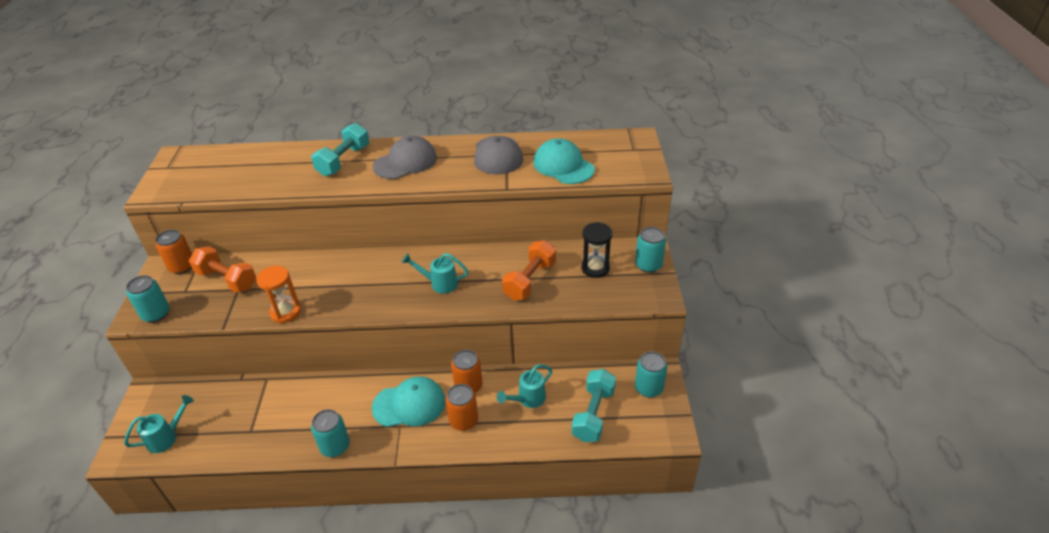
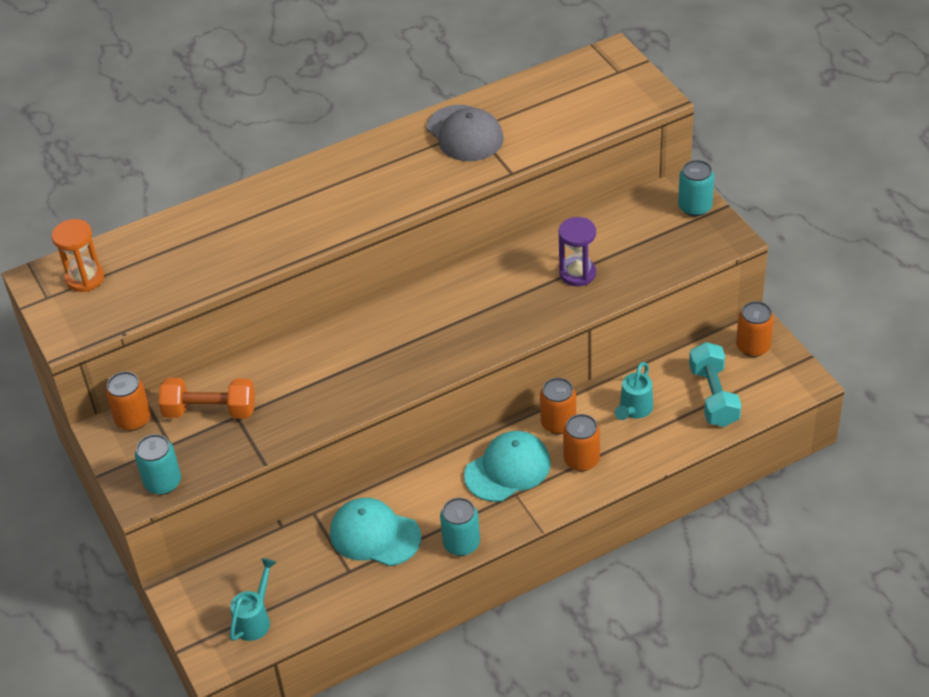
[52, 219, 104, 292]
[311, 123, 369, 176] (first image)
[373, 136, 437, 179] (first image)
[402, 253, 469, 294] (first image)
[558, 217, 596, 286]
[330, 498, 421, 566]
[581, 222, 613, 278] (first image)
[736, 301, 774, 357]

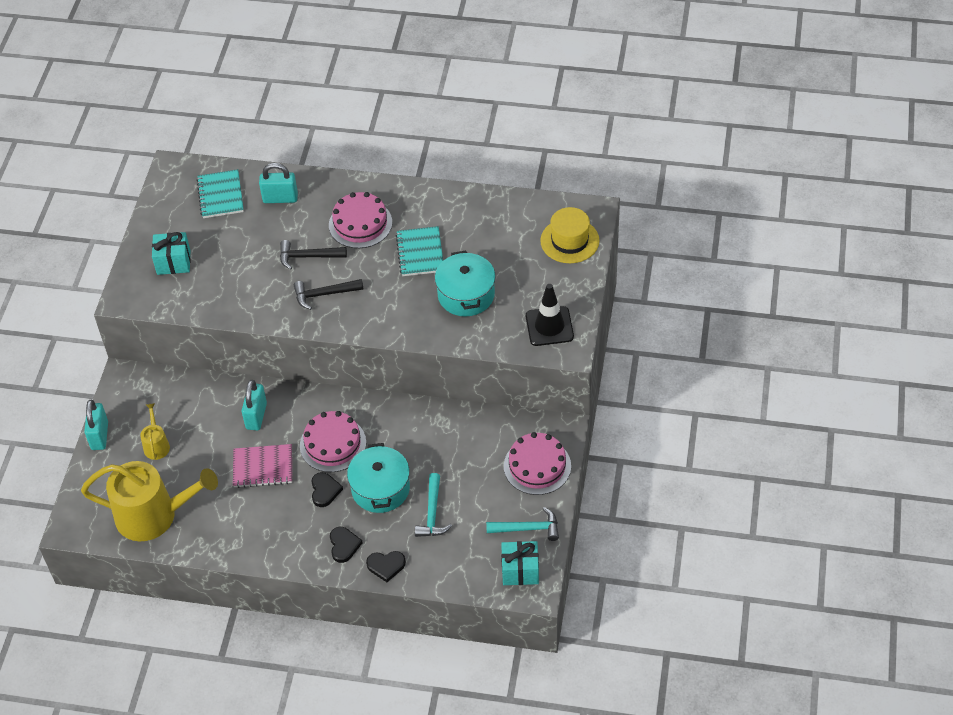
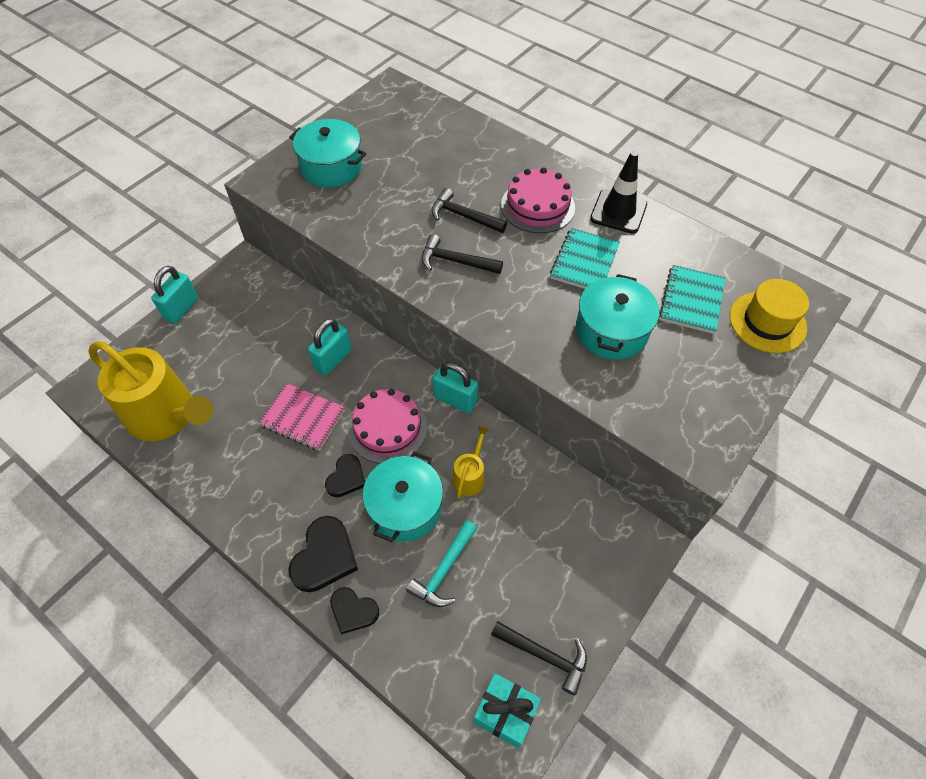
[452, 426, 489, 499]
[289, 119, 366, 187]
[660, 265, 725, 334]
[433, 362, 478, 413]
[288, 516, 358, 592]
[491, 621, 587, 695]
[504, 432, 571, 495] (first image)
[590, 151, 647, 234]

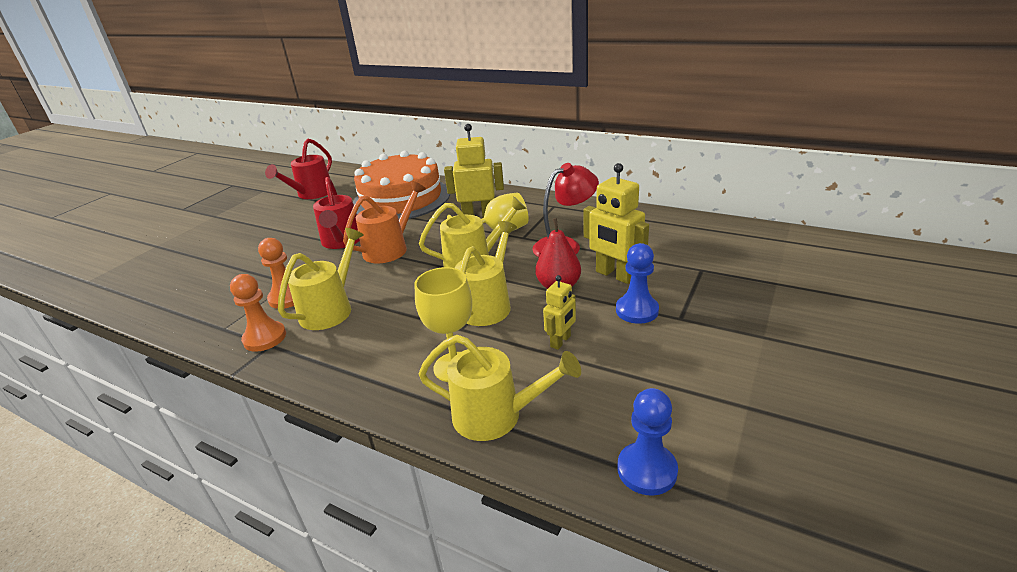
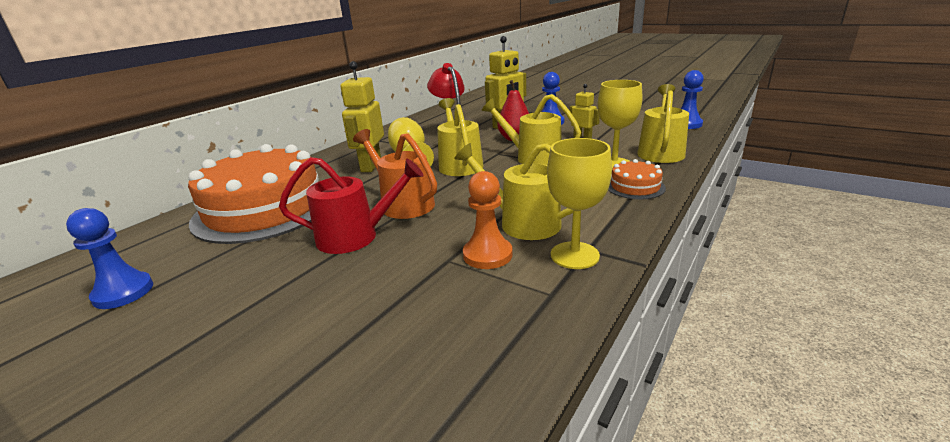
[547, 138, 612, 269]
[66, 208, 153, 309]
[608, 159, 666, 199]

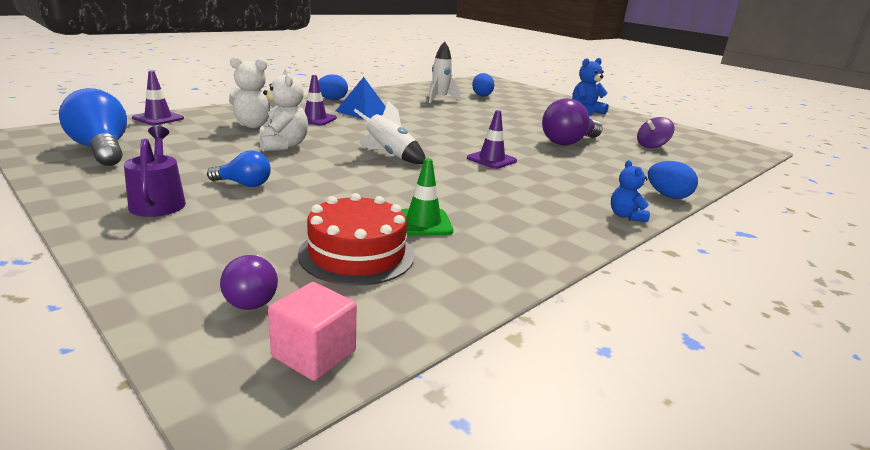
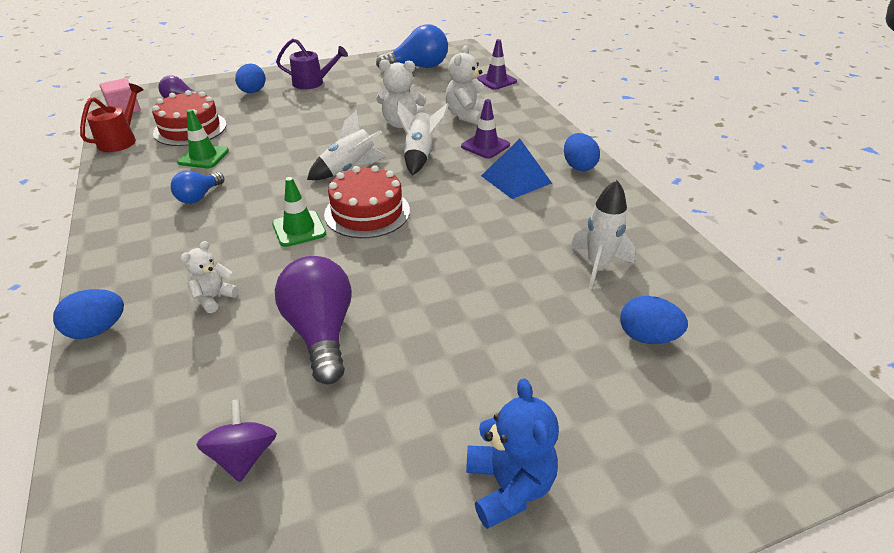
[171, 171, 224, 204]
[272, 177, 326, 247]
[611, 160, 650, 222] (first image)
[80, 83, 144, 152]
[180, 241, 239, 313]
[235, 64, 266, 93]
[324, 165, 410, 238]
[397, 101, 449, 175]

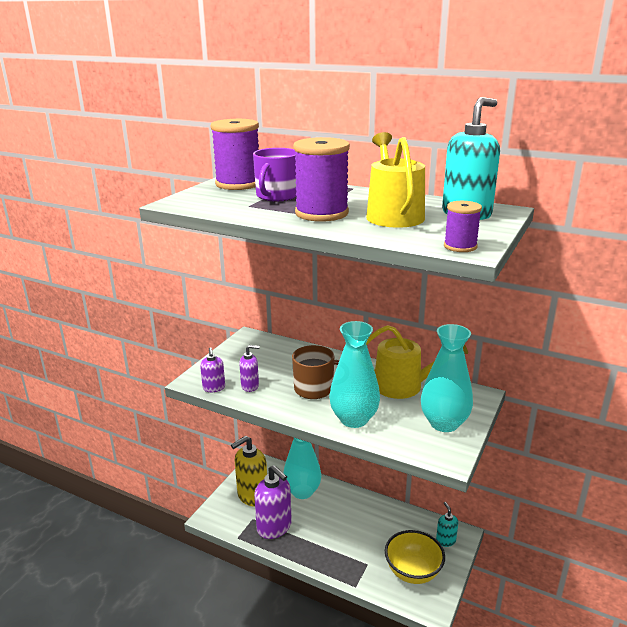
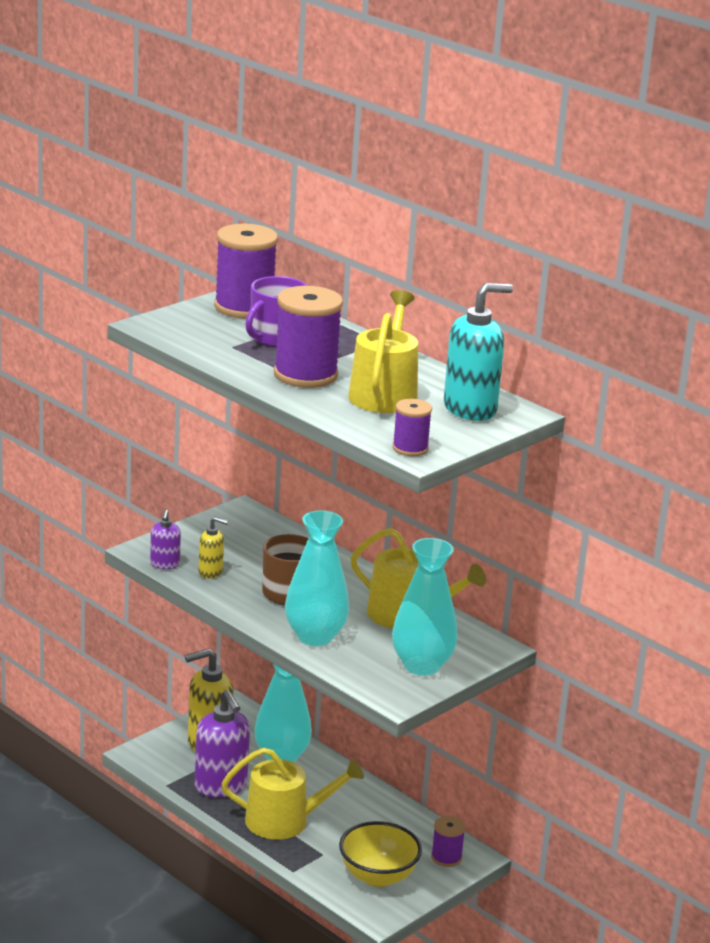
[198, 517, 228, 579]
[431, 816, 466, 867]
[222, 747, 364, 840]

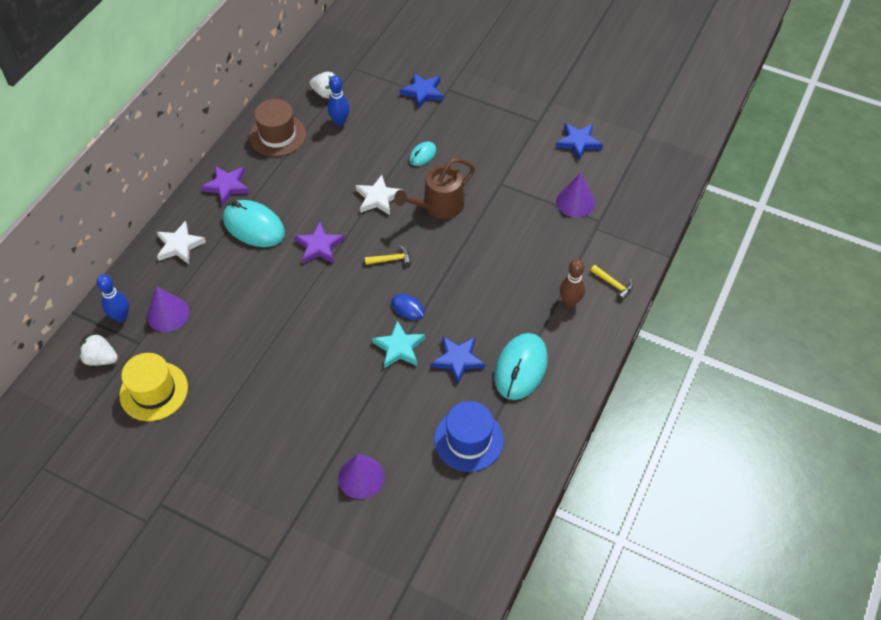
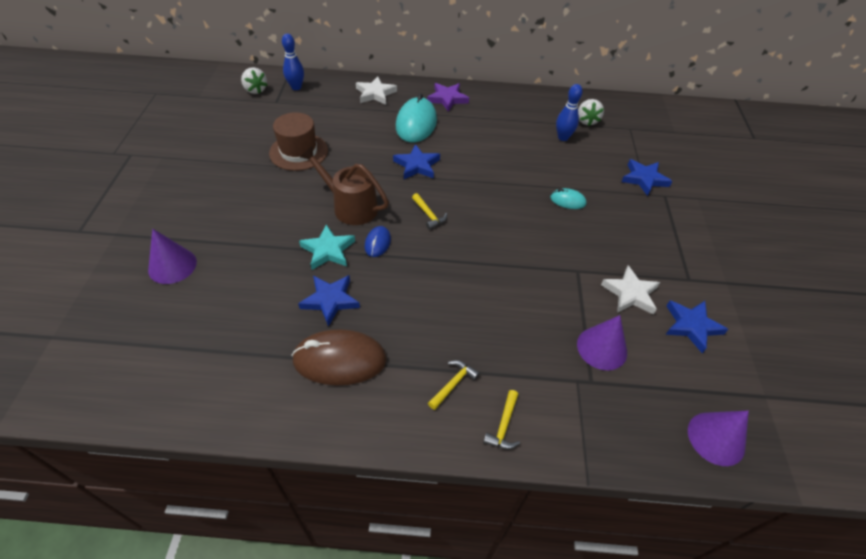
[241, 67, 267, 94]
[119, 353, 188, 421] (first image)
[688, 411, 749, 466]
[269, 112, 328, 171]
[393, 144, 440, 179]
[601, 266, 660, 315]
[300, 147, 389, 225]
[434, 401, 504, 472] (first image)
[291, 329, 387, 385]
[428, 360, 480, 410]

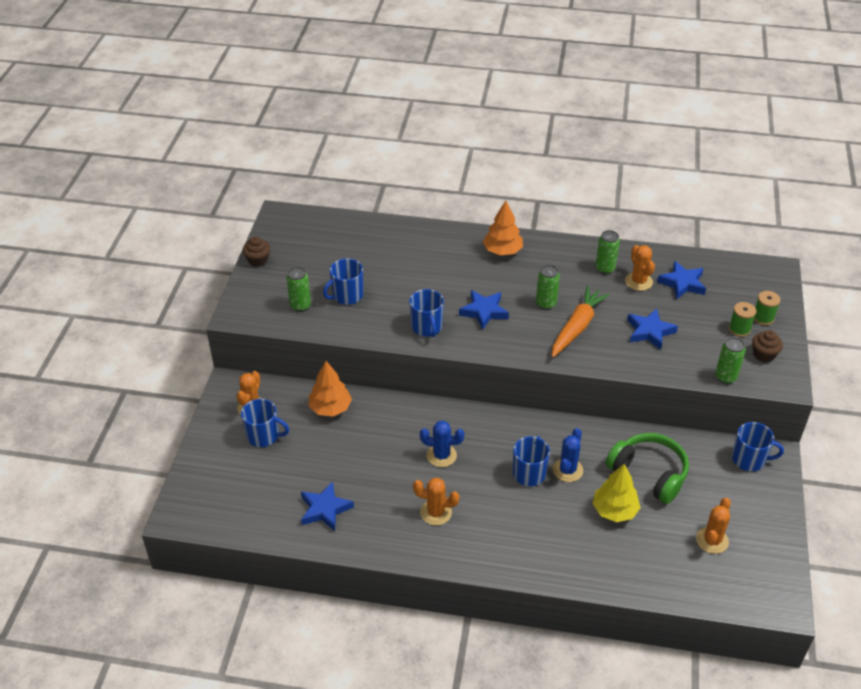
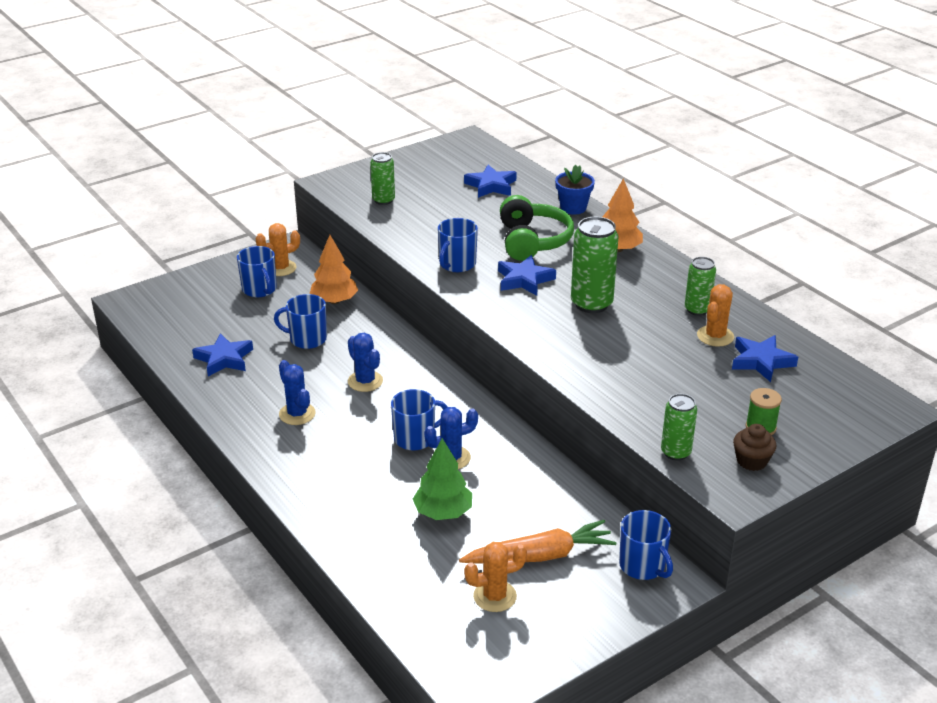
[243, 236, 270, 267] (first image)
[274, 294, 327, 349]
[279, 360, 316, 425]
[571, 217, 618, 313]
[459, 520, 616, 564]
[413, 438, 472, 520]
[500, 195, 574, 261]
[464, 165, 517, 198]
[754, 291, 780, 325] (first image)
[555, 165, 595, 215]

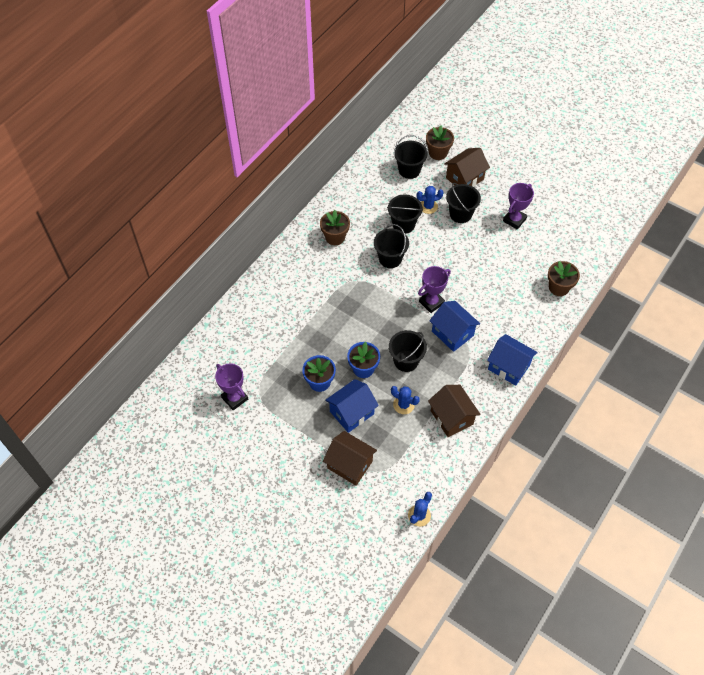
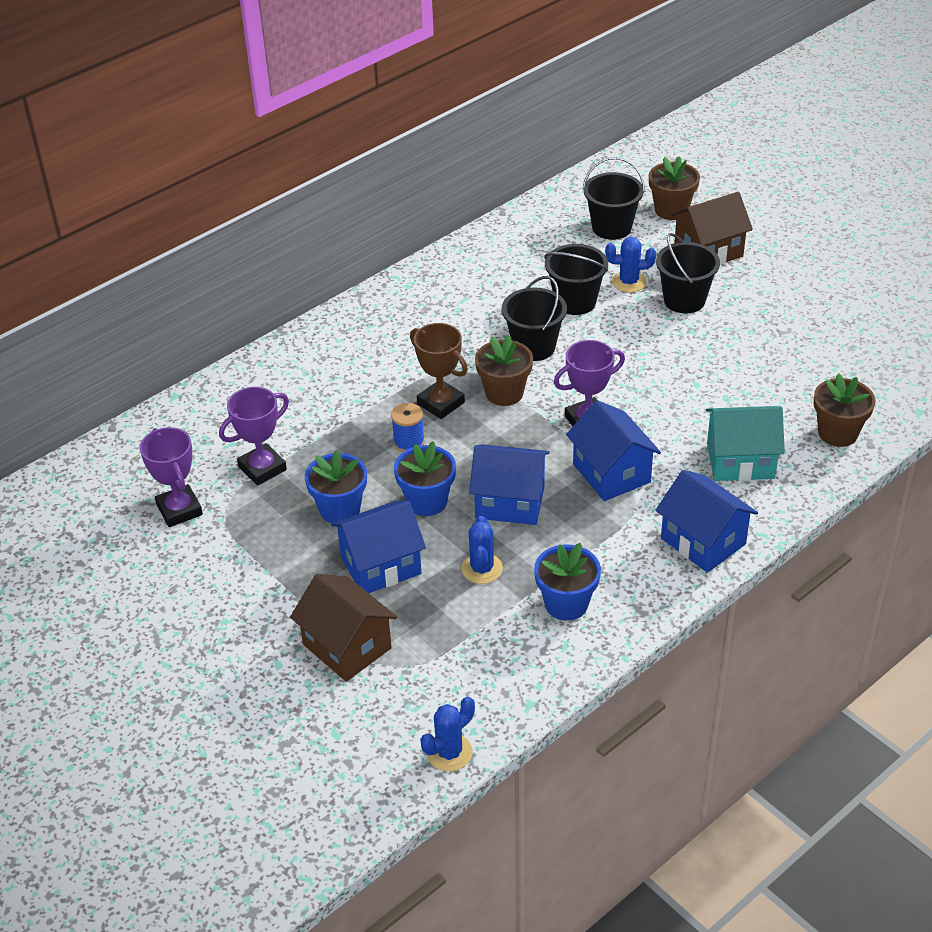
[475, 335, 533, 406]
[469, 444, 549, 525]
[461, 516, 503, 584]
[534, 543, 601, 621]
[219, 387, 289, 486]
[391, 403, 425, 452]
[410, 323, 468, 419]
[706, 406, 785, 481]

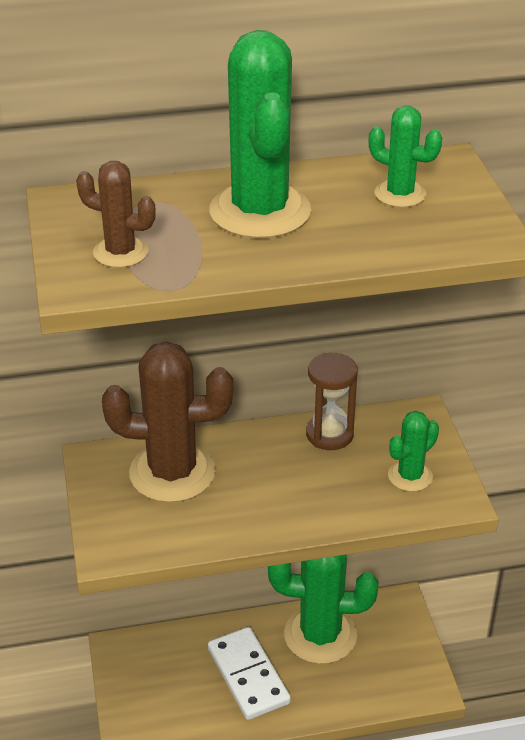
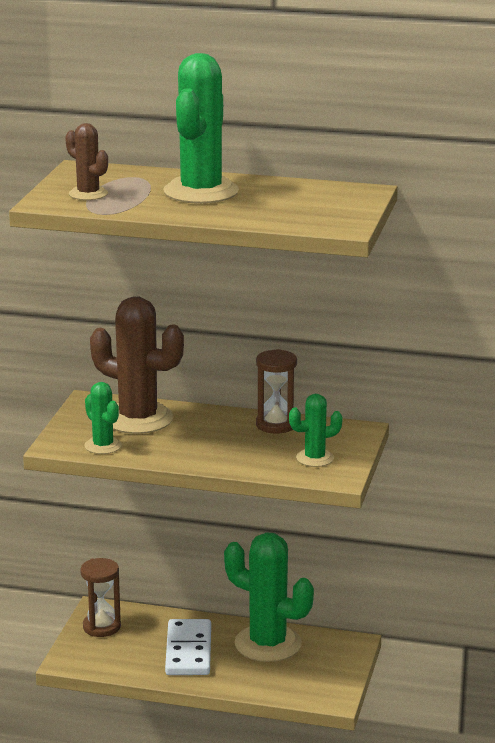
[84, 382, 122, 454]
[80, 558, 121, 637]

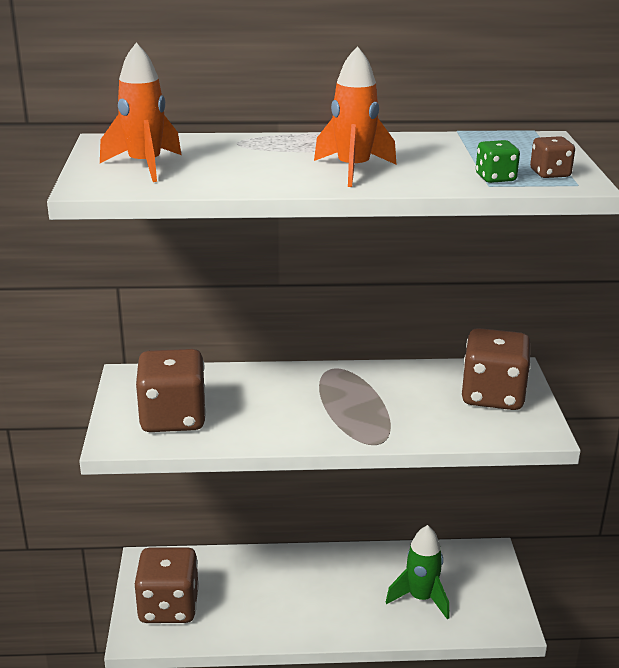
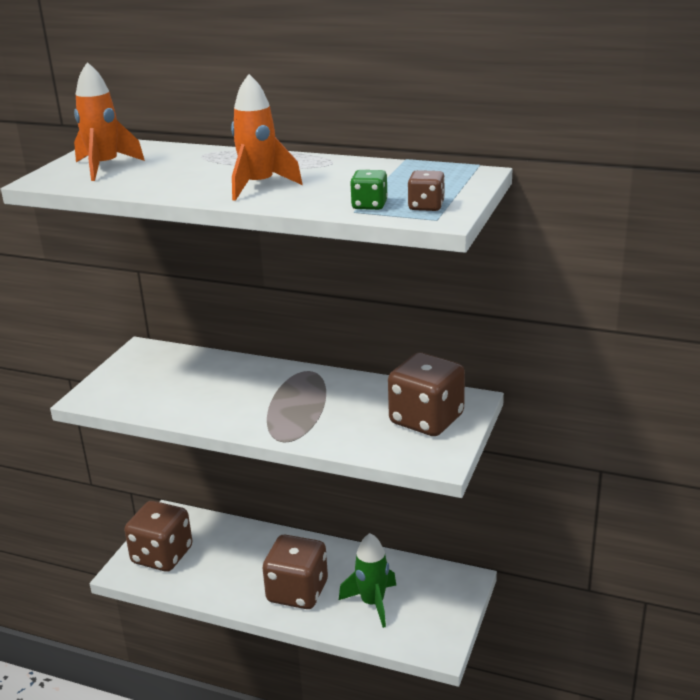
[263, 535, 328, 609]

